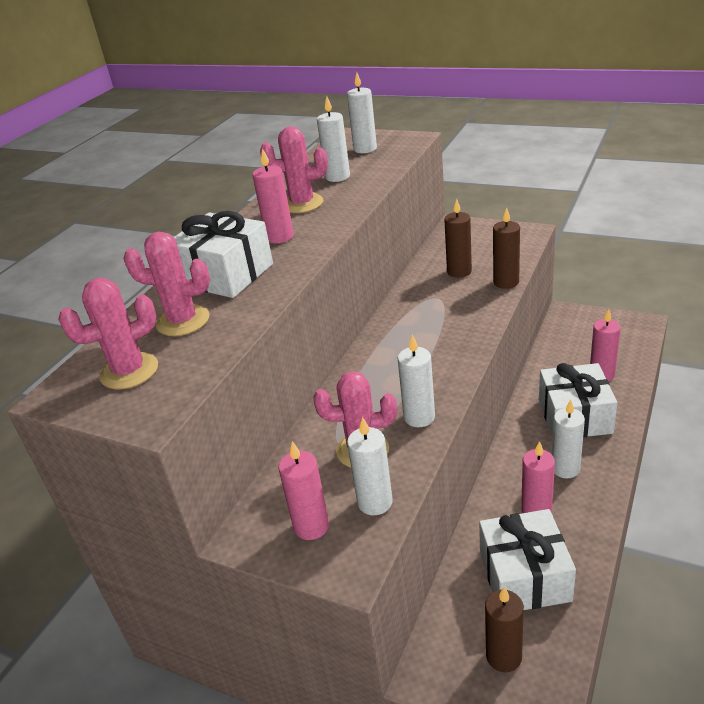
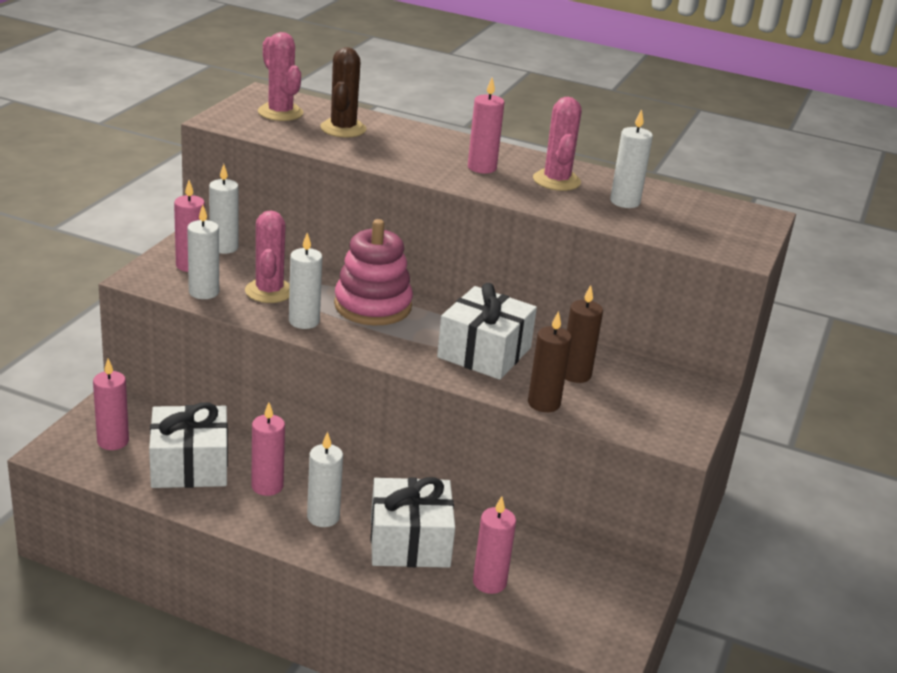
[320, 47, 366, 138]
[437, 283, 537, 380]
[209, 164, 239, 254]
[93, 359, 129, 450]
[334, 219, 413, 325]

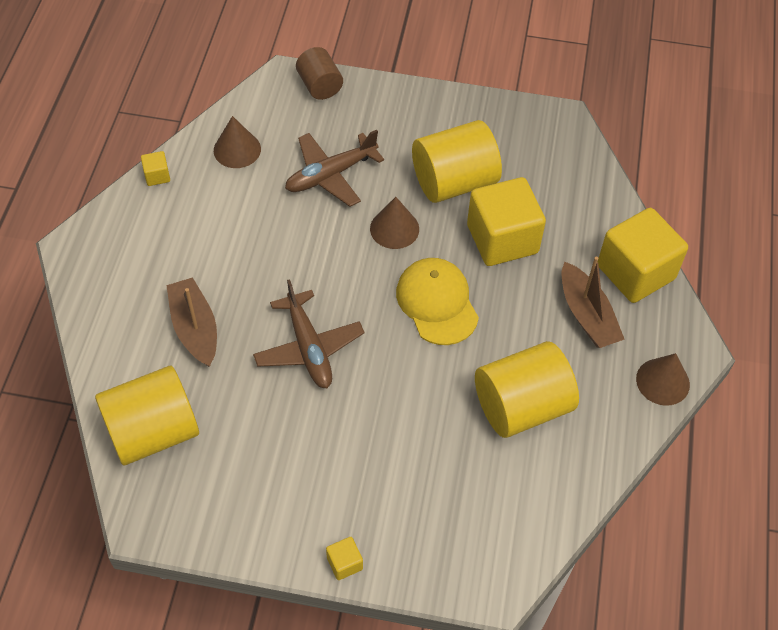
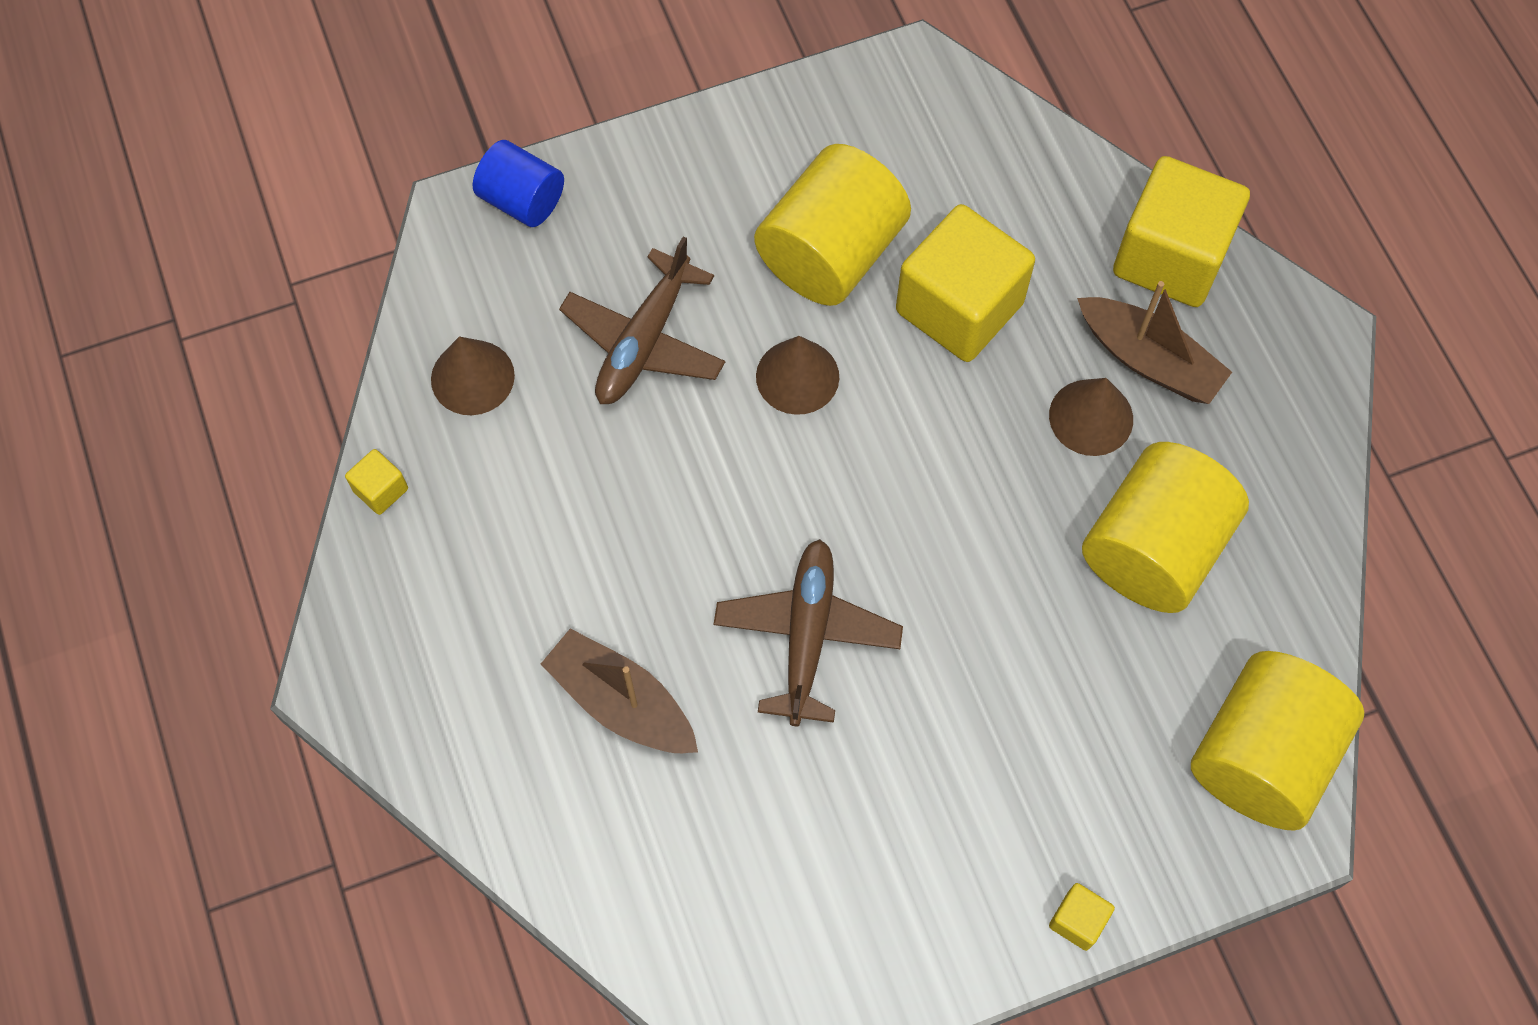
[1191, 651, 1364, 830]
[714, 539, 903, 726]
[473, 140, 564, 227]
[396, 258, 479, 345] (first image)
[1049, 378, 1133, 456]

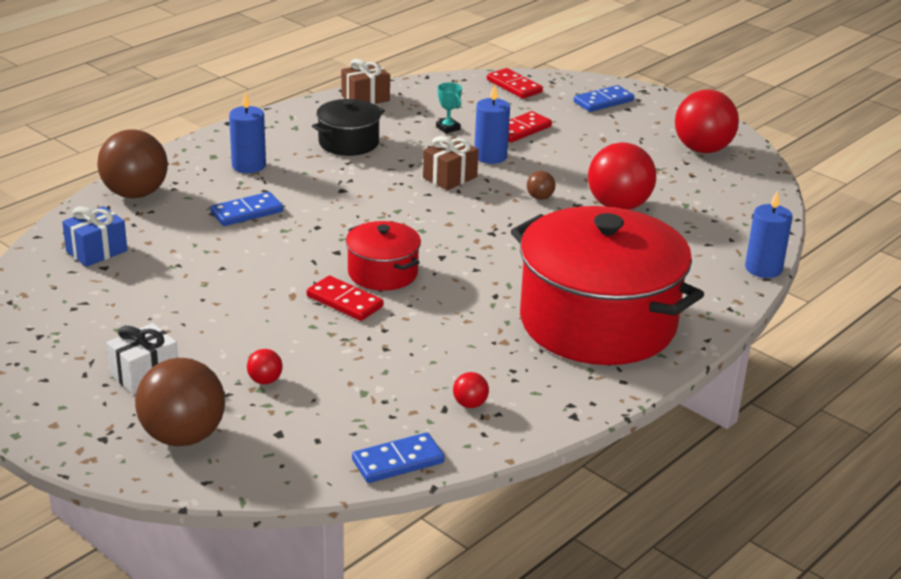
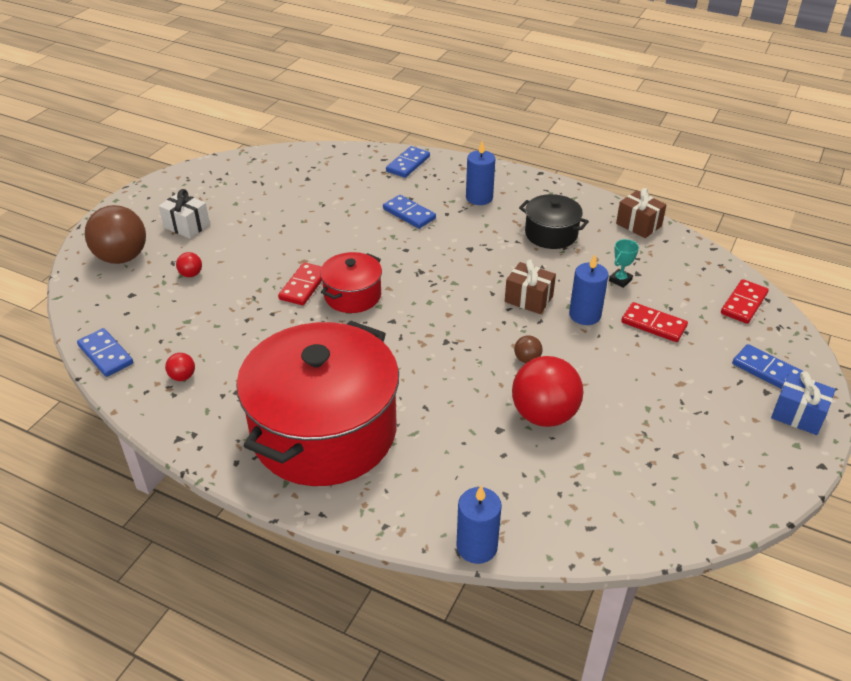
[771, 371, 836, 435]
[386, 146, 430, 178]
[675, 90, 739, 153] (first image)

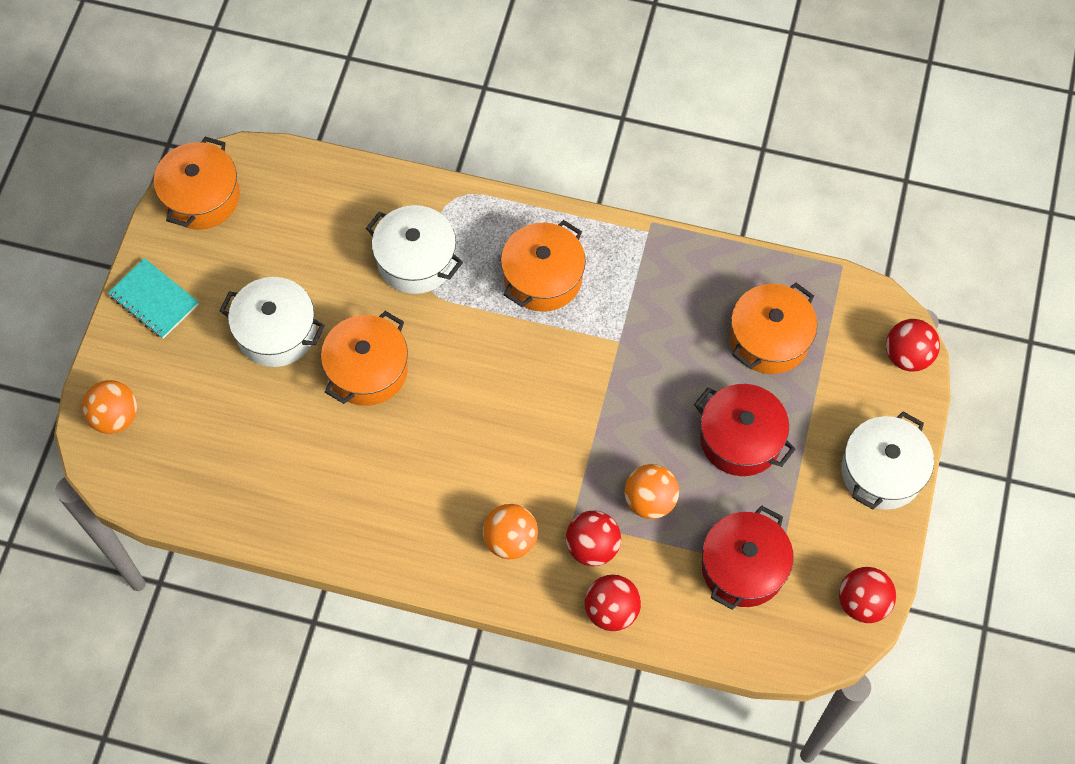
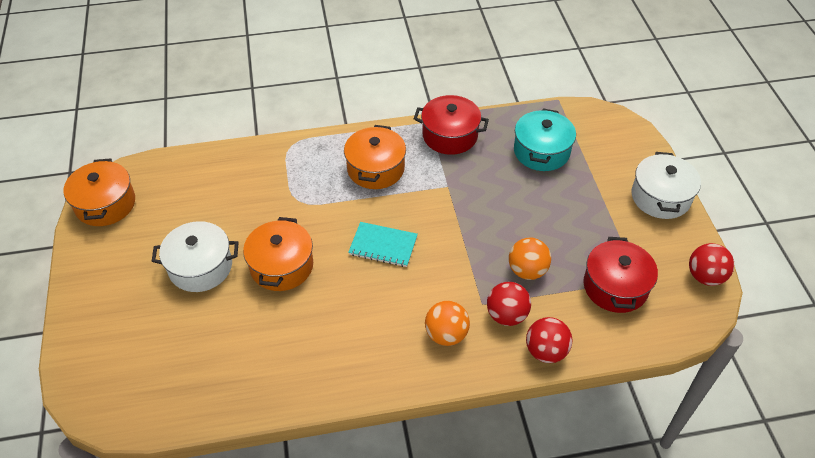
[82, 380, 137, 434] (first image)
[348, 222, 418, 267]
[366, 205, 463, 294] (first image)
[414, 95, 489, 155]
[514, 108, 576, 171]
[886, 319, 940, 372] (first image)

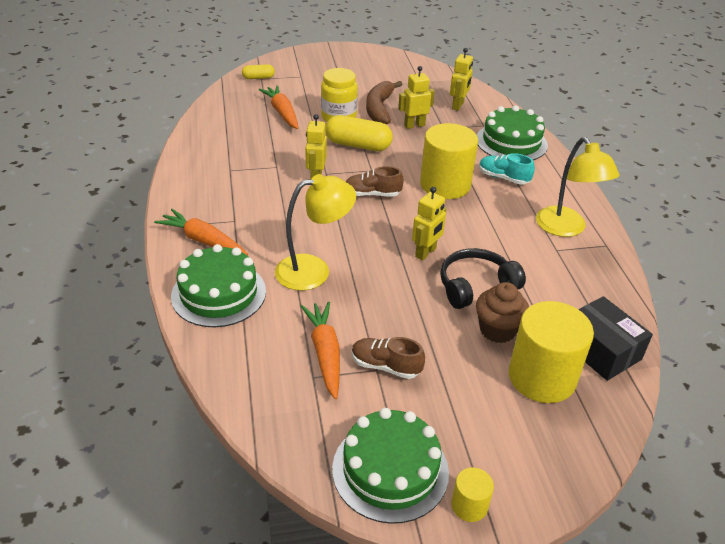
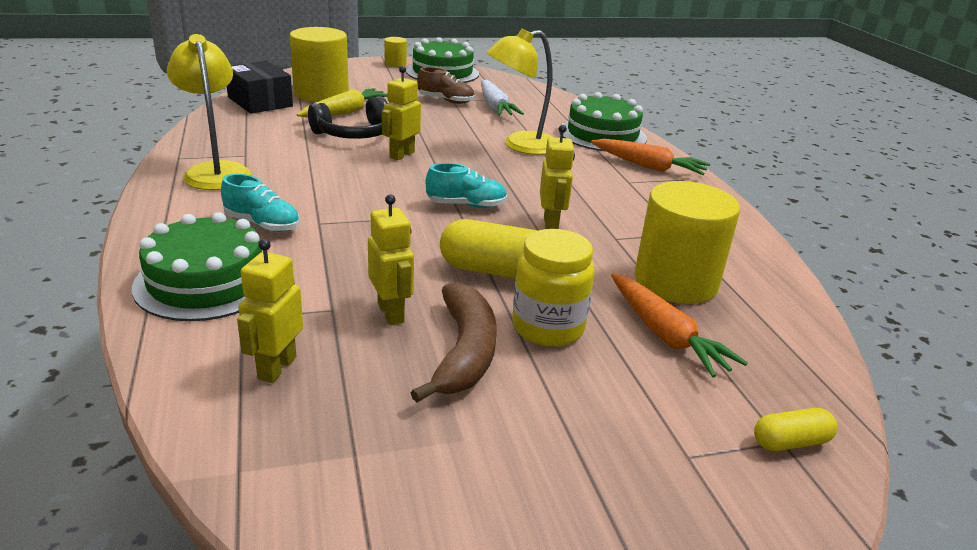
[481, 80, 524, 116]
[426, 163, 508, 208]
[368, 194, 414, 325]
[634, 181, 740, 304]
[297, 88, 387, 118]

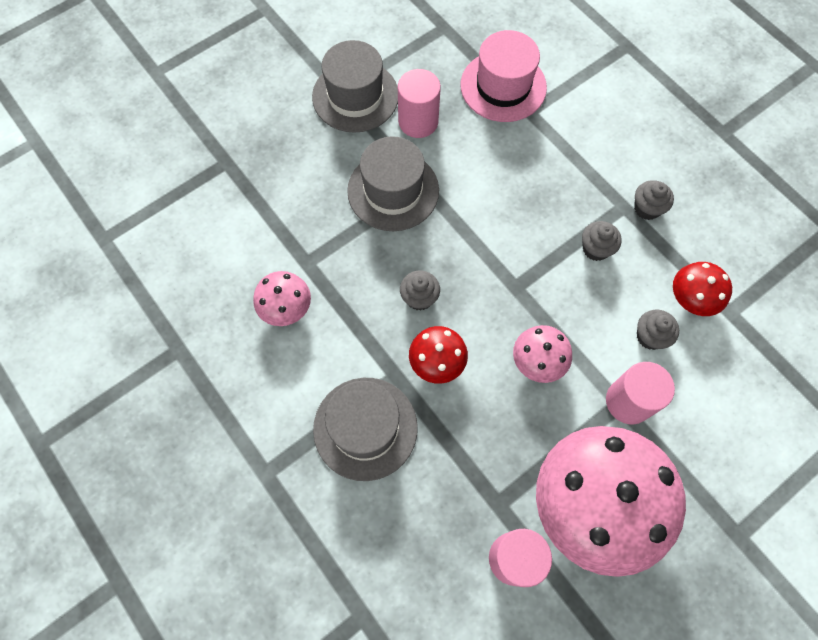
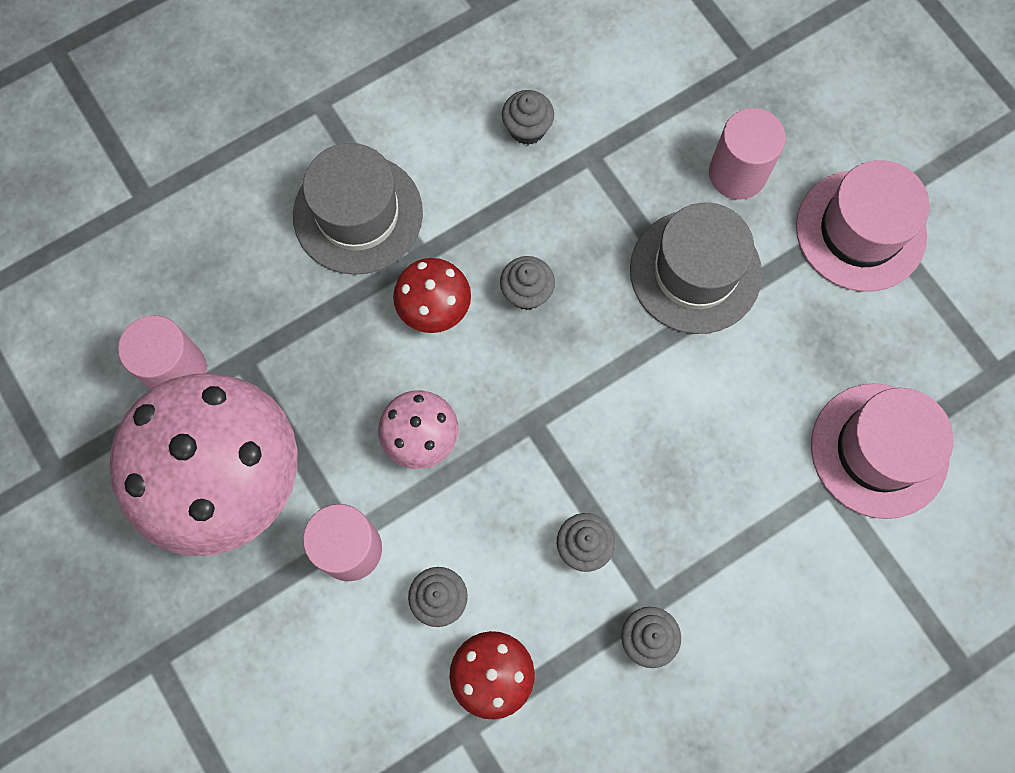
[502, 90, 554, 145]
[796, 160, 930, 292]
[709, 108, 786, 200]

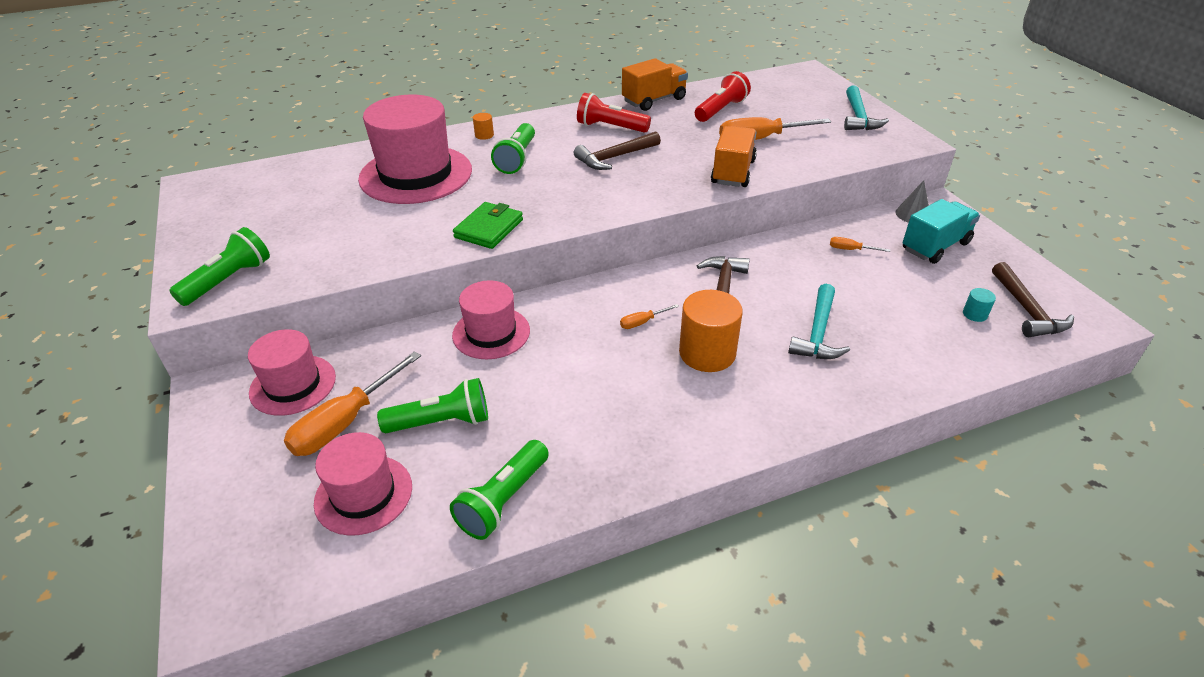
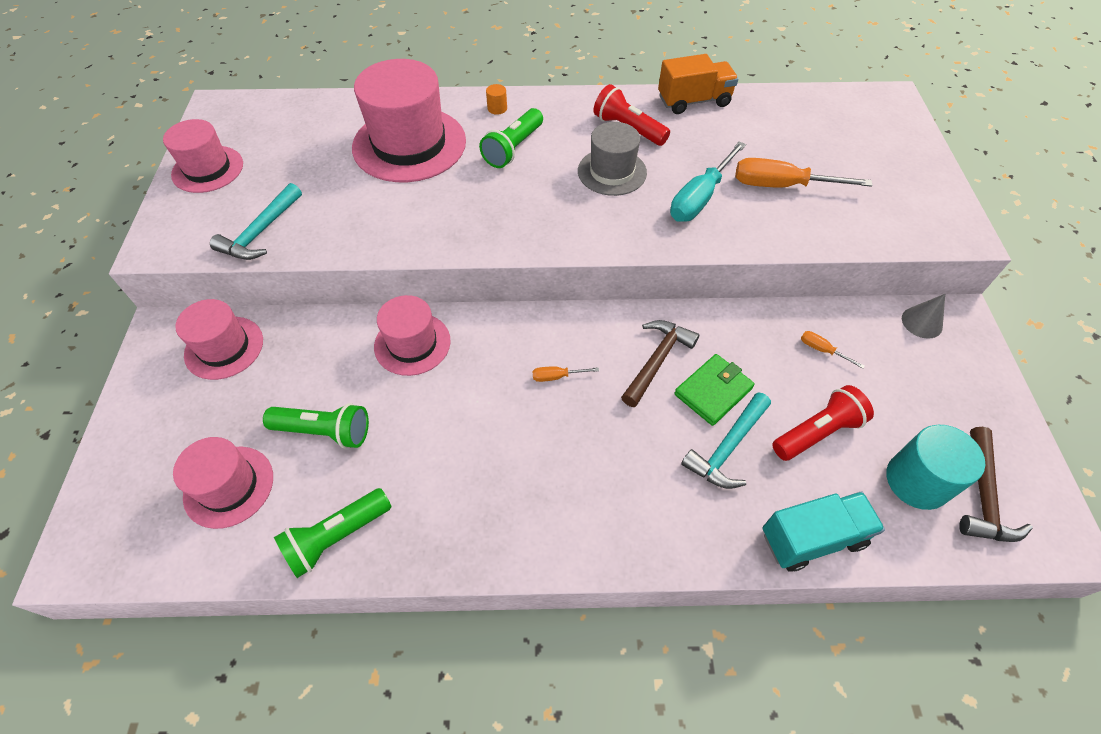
[169, 227, 270, 306] (first image)
[284, 351, 421, 456] (first image)
[674, 354, 755, 426]
[578, 122, 647, 196]
[679, 290, 743, 372] (first image)
[772, 385, 874, 461]
[711, 126, 757, 187] (first image)
[210, 183, 302, 260]
[763, 492, 885, 572]
[886, 425, 985, 510]
[163, 119, 243, 193]
[670, 141, 746, 222]

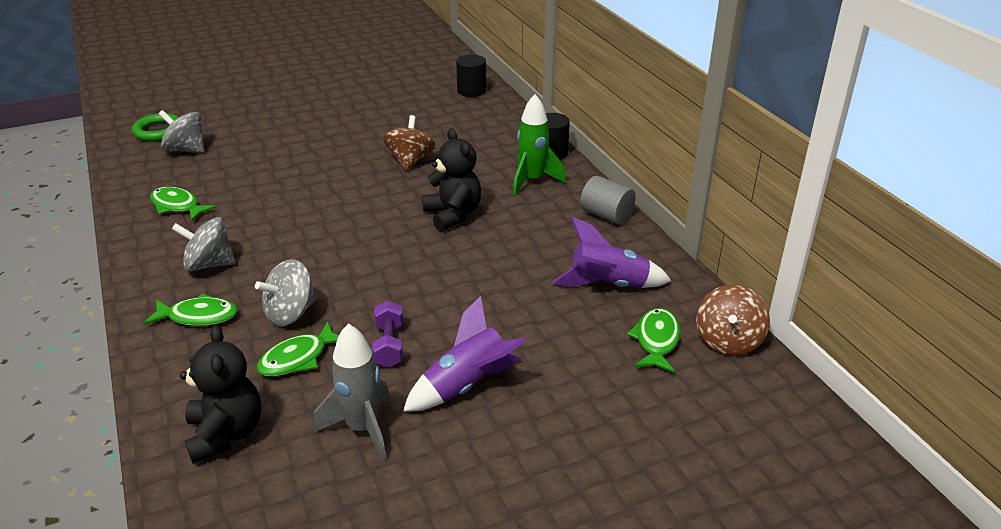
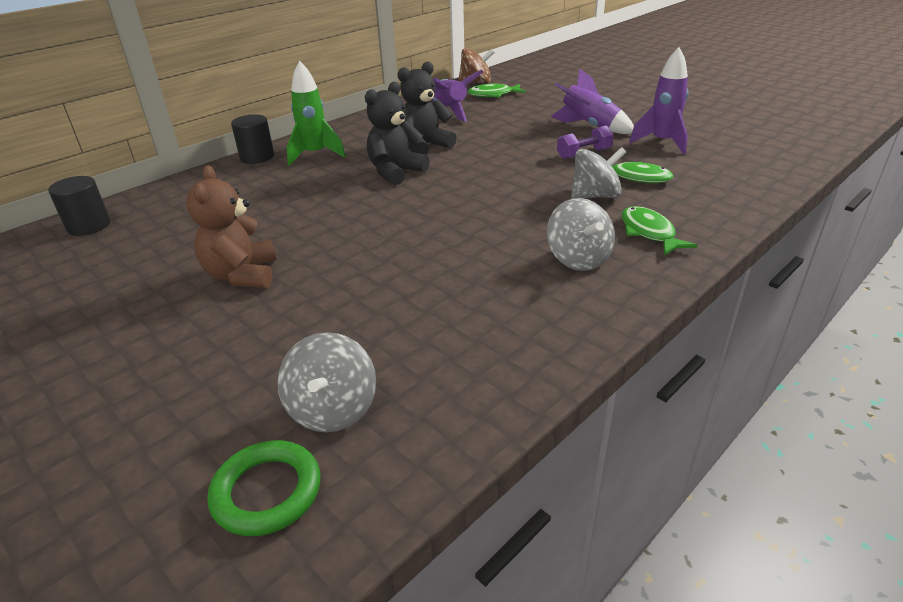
[150, 187, 217, 221] (first image)
[398, 62, 457, 155]
[571, 147, 626, 199]
[629, 47, 688, 155]
[383, 115, 436, 171] (first image)
[580, 176, 636, 224] (first image)
[186, 165, 276, 288]

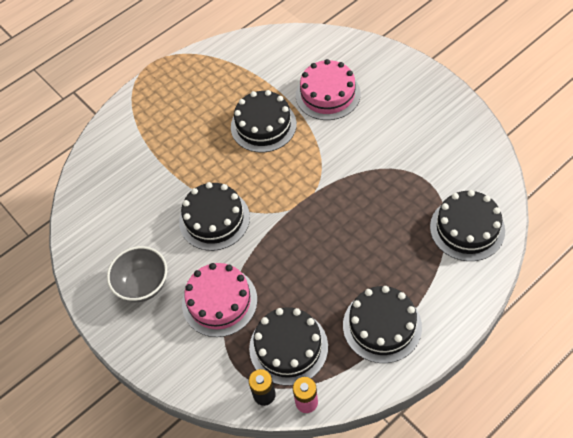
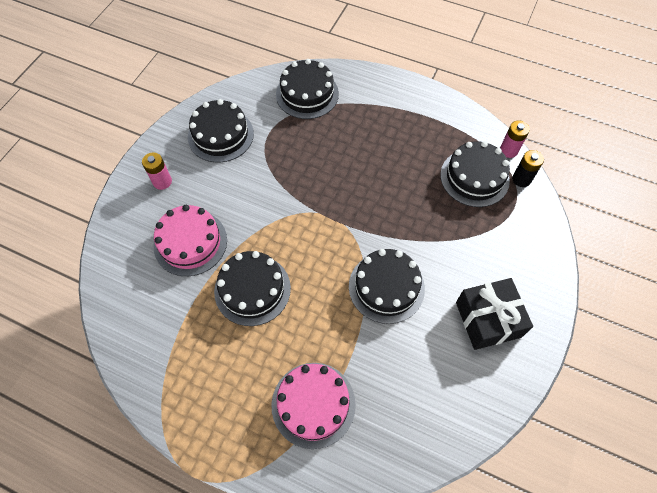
[456, 278, 533, 350]
[272, 363, 356, 449]
[188, 99, 254, 163]
[142, 153, 172, 190]

